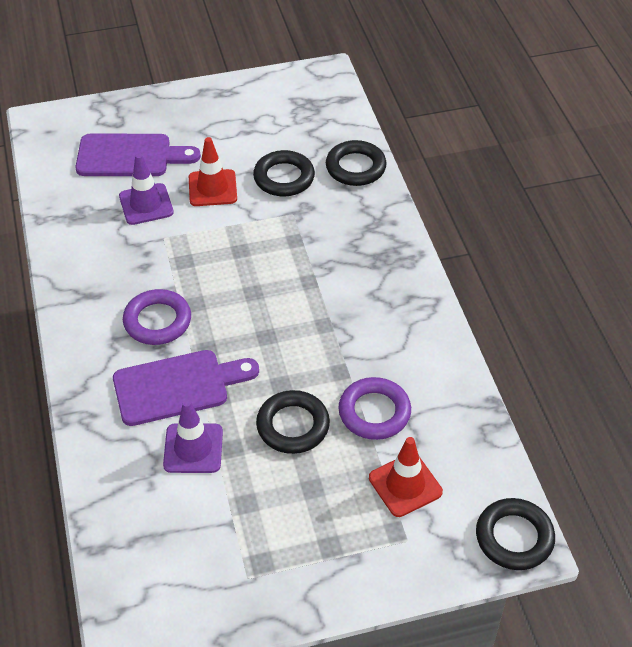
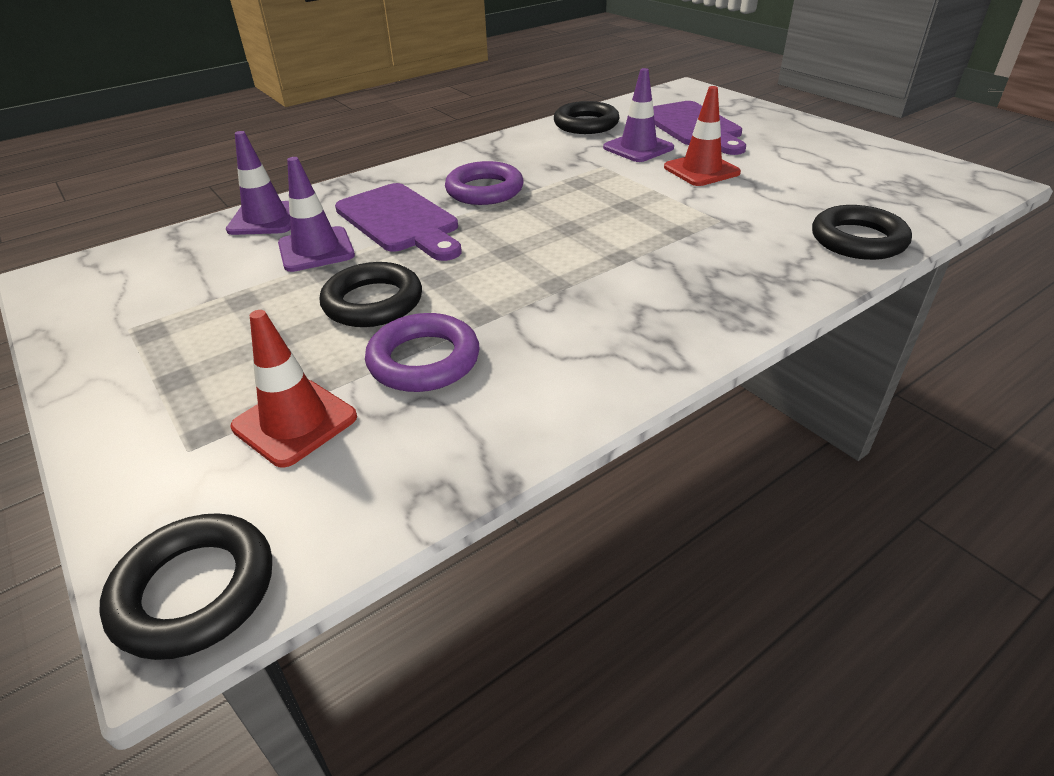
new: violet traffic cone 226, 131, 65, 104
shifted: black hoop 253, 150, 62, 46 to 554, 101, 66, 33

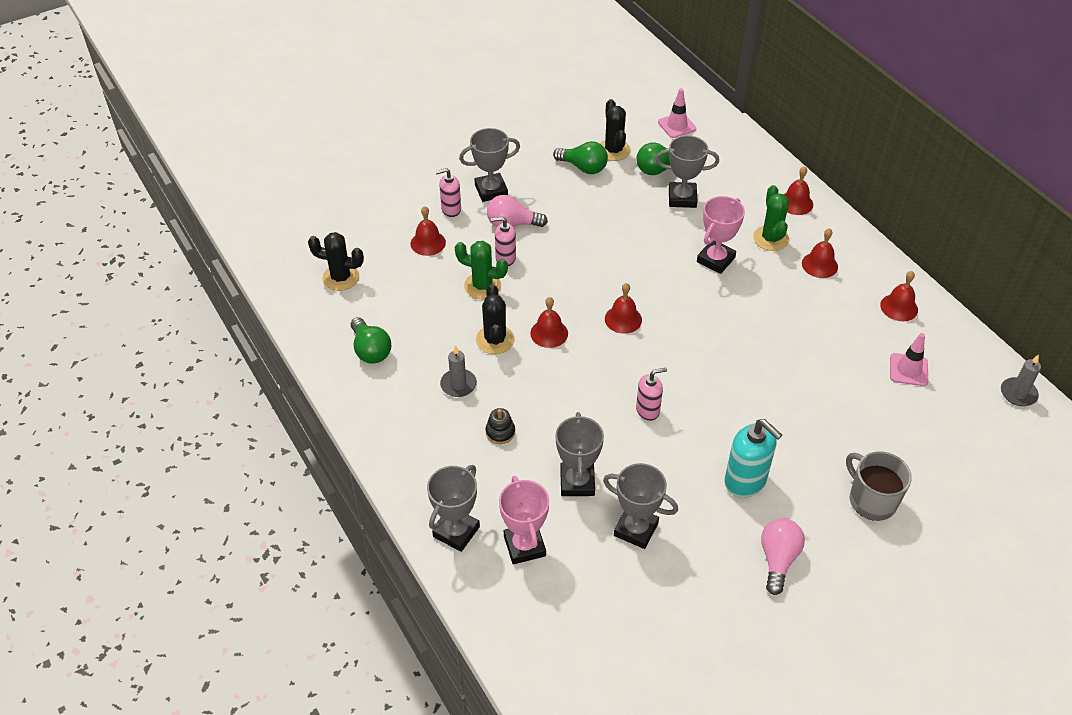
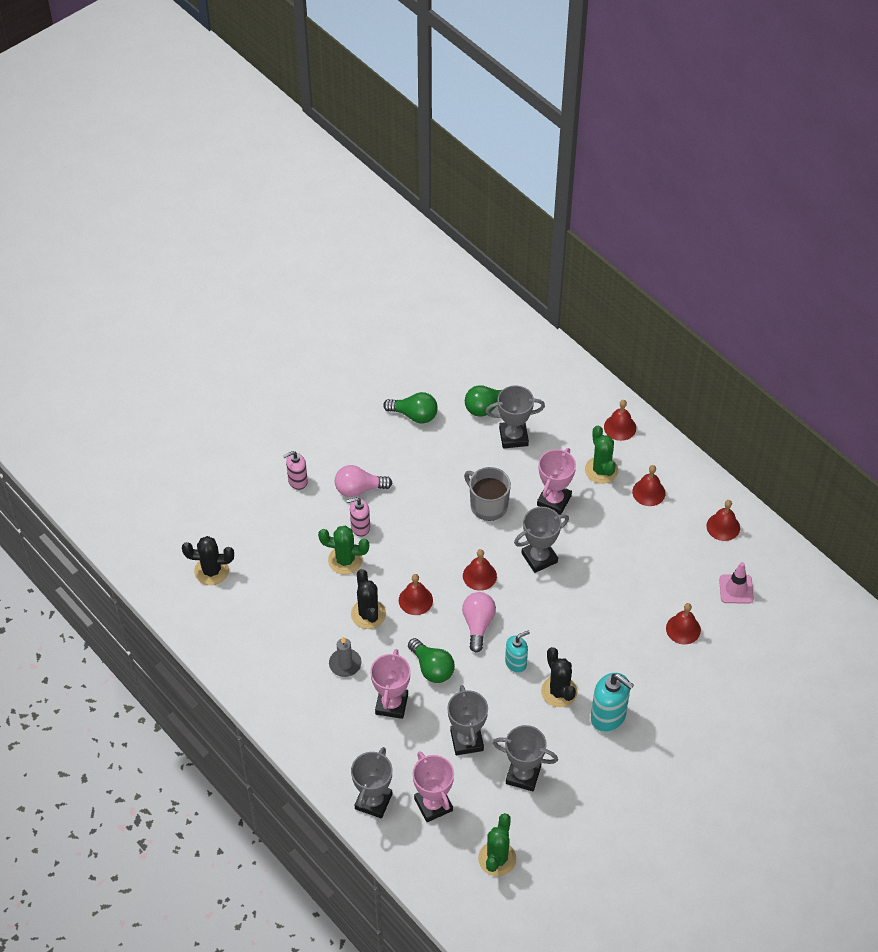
gone: rosy traffic cone 658, 88, 38, 50; ash-grey candle 1001, 354, 40, 52
new: leaf-green prickly plant 478, 813, 38, 63
shifted: leaf-green bulb 351, 317, 40, 47 to 408, 638, 47, 45; scarlet school bell 411, 206, 35, 50 to 666, 603, 35, 41; ash-grey award cup 459, 128, 61, 74 to 514, 507, 55, 66; black prickly plant 600, 99, 31, 62 to 541, 647, 36, 60; rosy bulb 761, 518, 44, 77 to 462, 592, 34, 61; ash-grey mug 846, 451, 66, 70 to 464, 467, 47, 54
swapped: black ring stacker 486, 408, 29, 36 to rosy award cup 370, 649, 41, 70
repainted: rosy pump bottle 636, 368, 31, 53 to turquoise pump bottle 505, 630, 25, 43

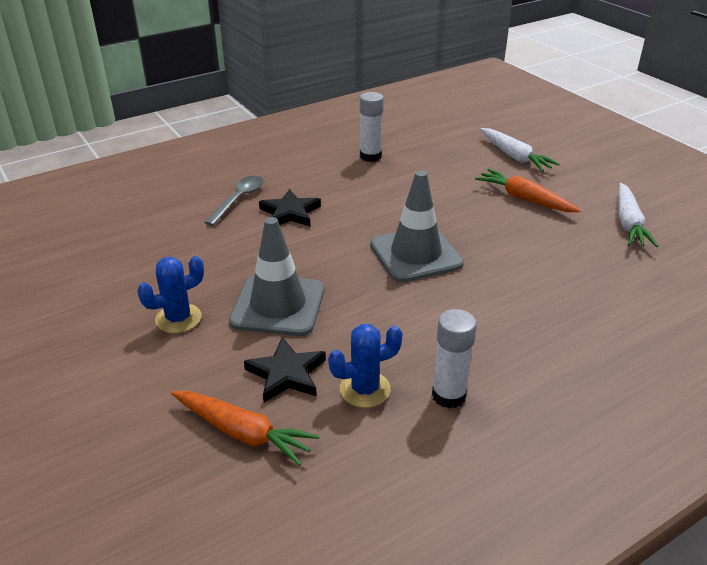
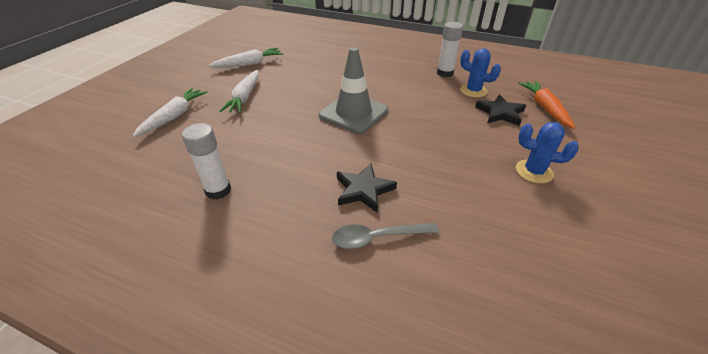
gone: ash-grey traffic cone 229, 217, 95, 119
repainted: orange carrot 475, 169, 106, 43 to snow-white carrot 220, 70, 39, 43

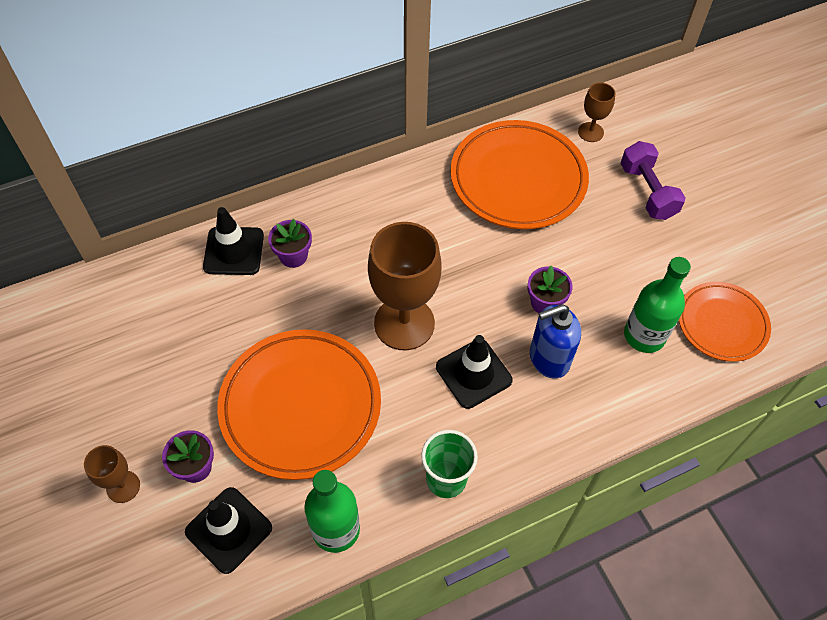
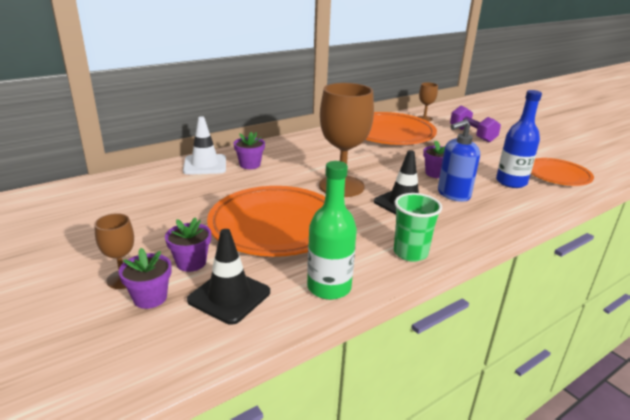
new: violet potted plant 119, 248, 53, 61
repainted: black traffic cone 203, 207, 61, 68 to snow-white traffic cone 183, 116, 43, 59; leaf-green flask 624, 257, 67, 96 to blue flask 496, 90, 46, 98

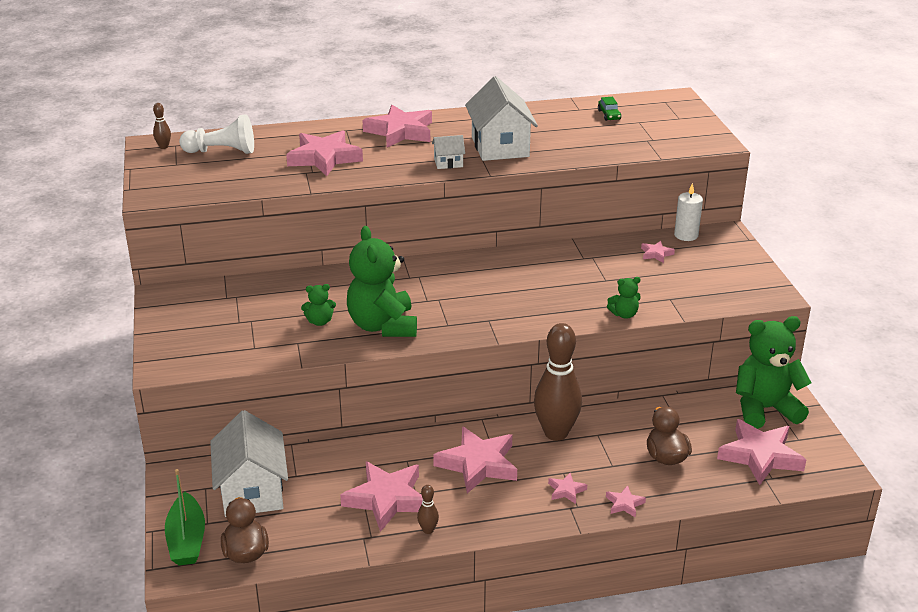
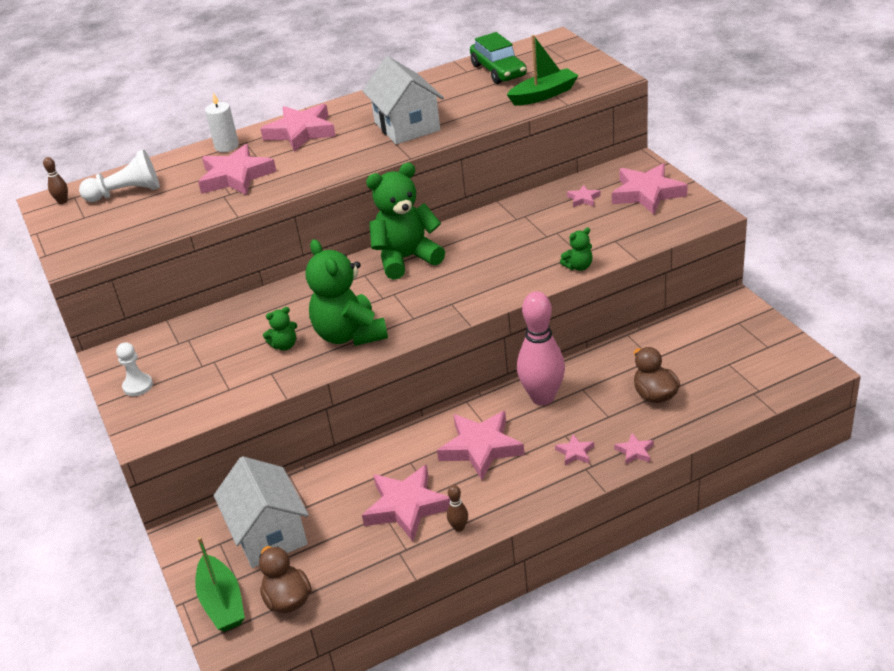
gone: snow-white cottage 432, 135, 33, 34
new: snow-white game pawn 116, 342, 37, 54; leaf-green toy boat 507, 35, 72, 71
shifted: snow-white candle 674, 183, 29, 58 to 205, 92, 34, 60; rosy star shape 717, 419, 89, 66 to 612, 163, 76, 51; leaf-green stuffed bear 736, 316, 76, 113 to 366, 163, 79, 117
repainted: brown tenpin 534, 323, 48, 118 to rosy tenpin 517, 291, 48, 114
scaled: leaf-green toy car 598, 97, 23, 24 = 470, 32, 57, 52 x2.03

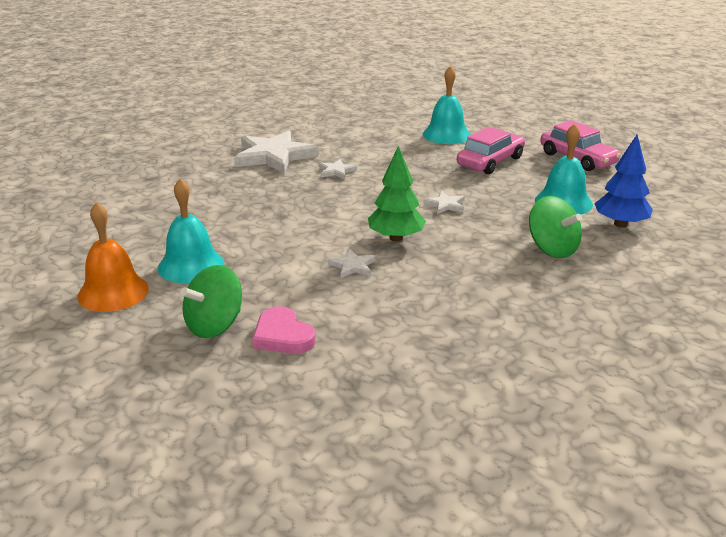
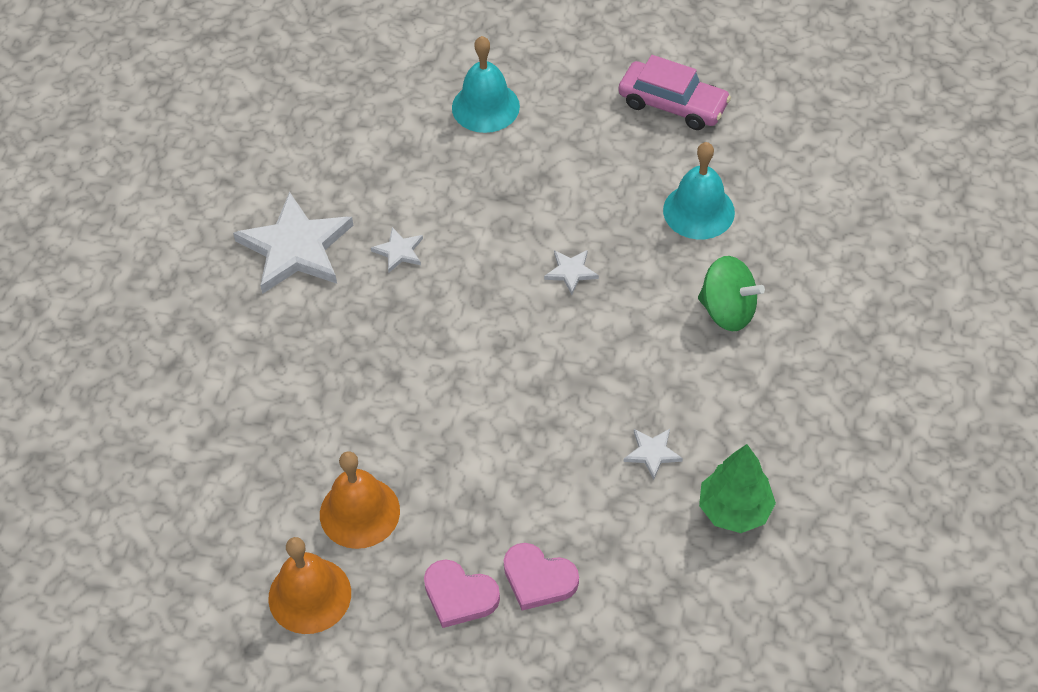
gone: rosy toy car 457, 127, 68, 47; blue fir tree 594, 134, 59, 94
shifted: snow-white star shape 328, 249, 48, 29 to 624, 429, 59, 51; leaf-green fir tree 368, 146, 58, 96 to 699, 444, 77, 89
swapped: leaf-green spinning top 180, 265, 62, 73 to rosy heart 424, 559, 76, 69
repainted: turquoise school bell 158, 179, 66, 104 to orange school bell 320, 451, 80, 98

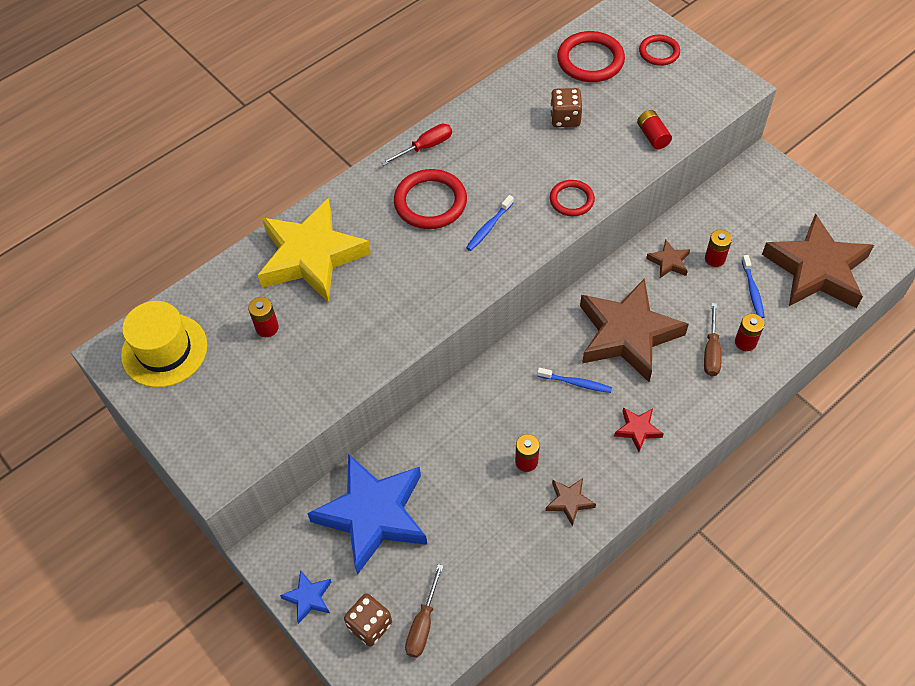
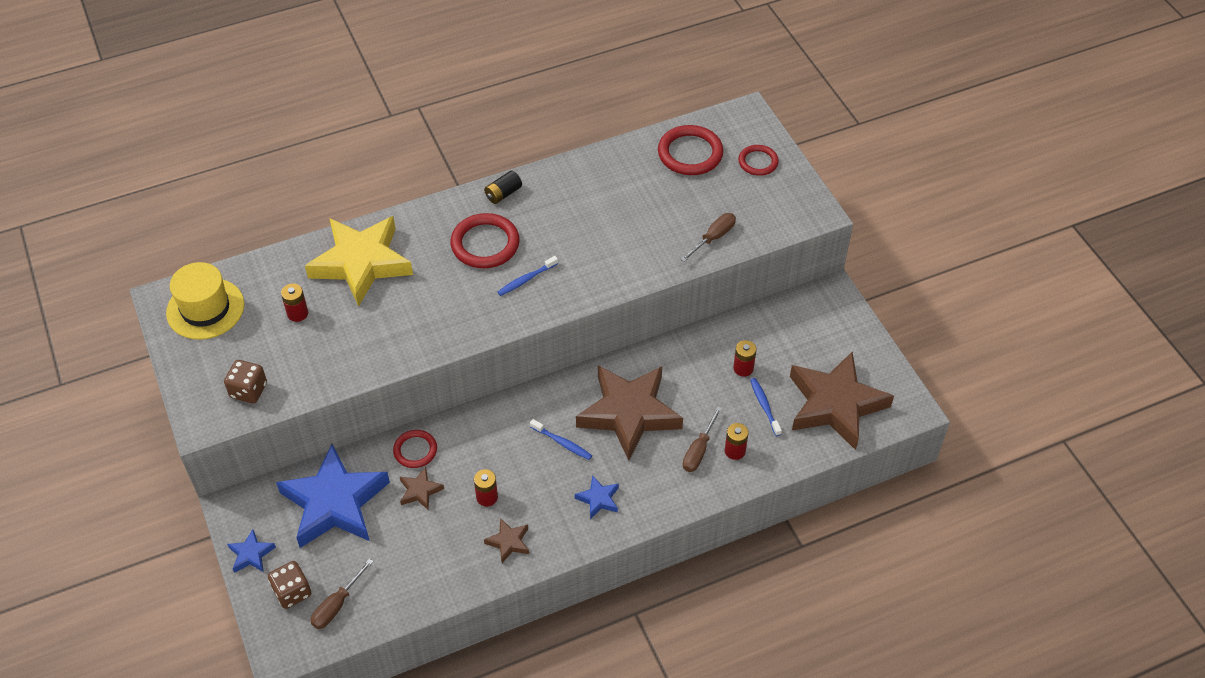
shifted: brown game die 550, 88, 33, 39 to 224, 360, 43, 44; scarlet hoop 550, 180, 45, 36 to 393, 430, 44, 38; brown star shape 646, 239, 44, 39 to 400, 467, 44, 43
swapped: scarlet screwdriver 381, 124, 71, 42 to black power cell 484, 170, 38, 34; scarlet power cell 637, 110, 35, 40 to brown screwdriver 680, 213, 56, 49
repainted: scarlet star shape 614, 407, 50, 45 to blue star shape 575, 475, 44, 44
rotated: blue toothbrush 742, 255, 22, 63 = 750, 378, 32, 58 150 degrees clockwise

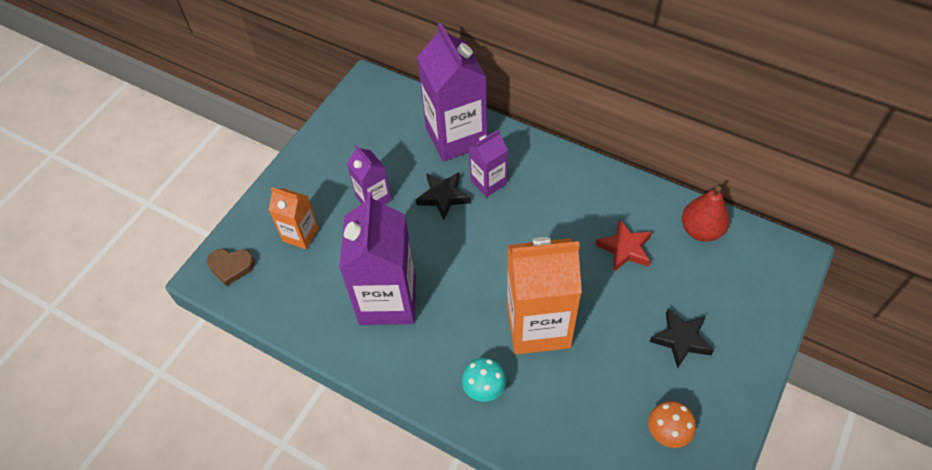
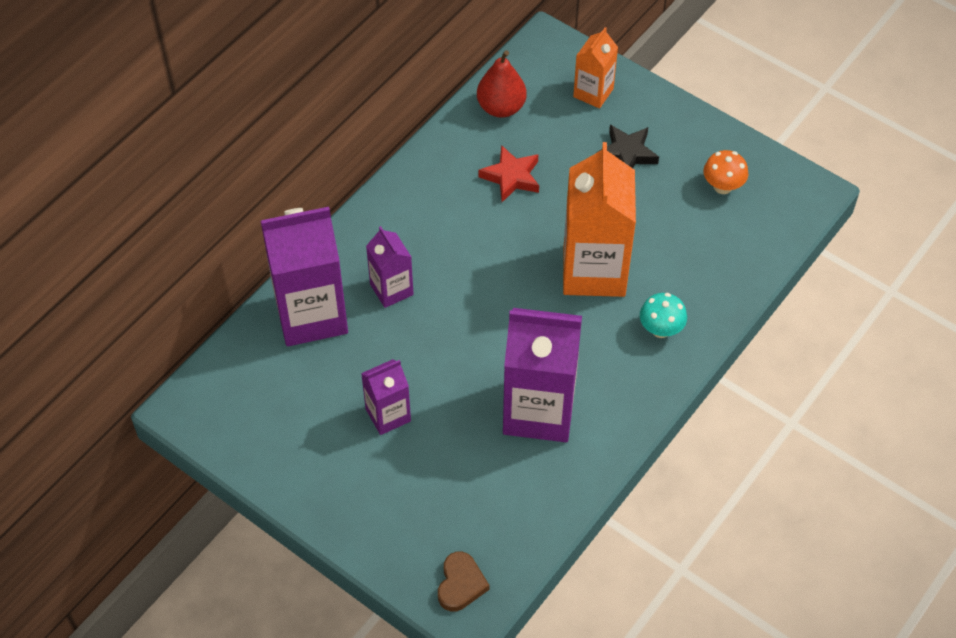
gone: black star shape 416, 172, 55, 48
shifted: orange carton 269, 187, 50, 62 to 573, 27, 45, 81

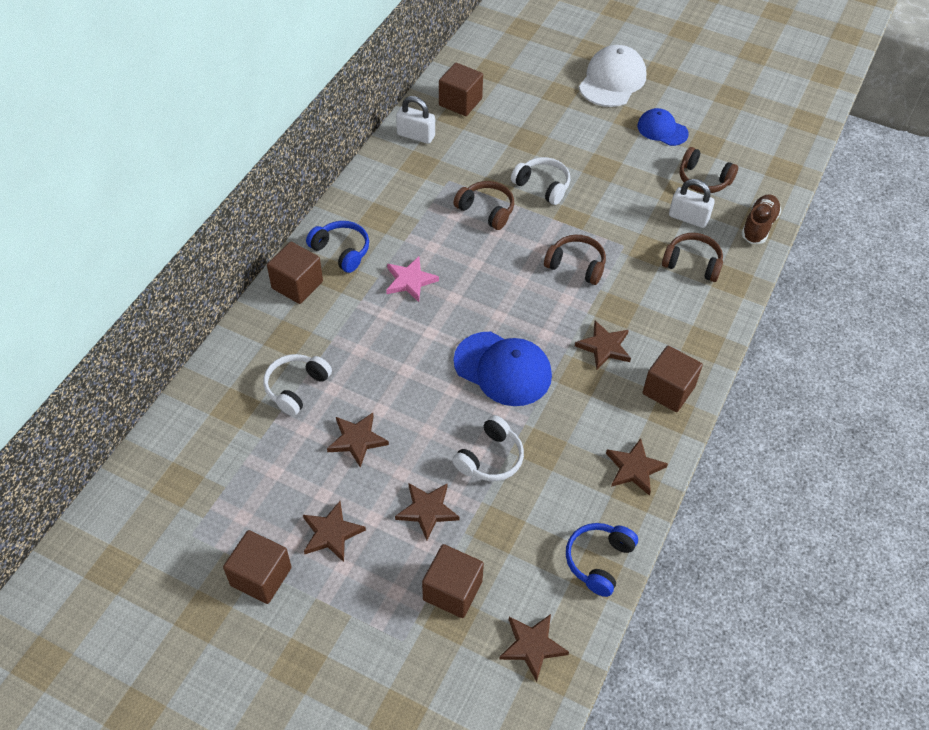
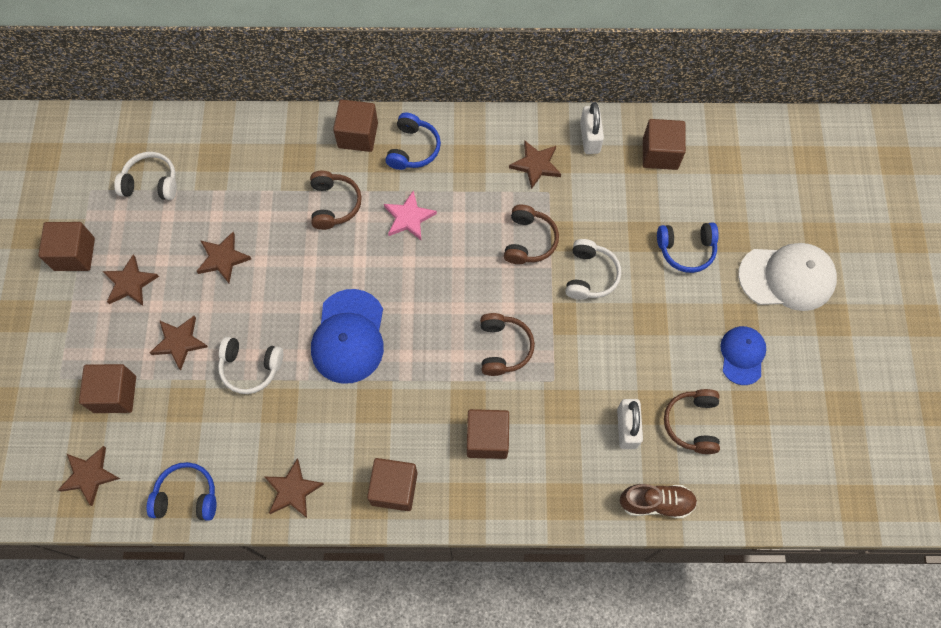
new: brown block 467, 409, 42, 50; blue headset 657, 222, 62, 51
shifted: snow-white headset 264, 354, 68, 62 to 114, 152, 63, 48; brown star shape 575, 320, 56, 50 to 509, 141, 52, 48; brown headset 662, 233, 61, 49 to 310, 171, 52, 59

